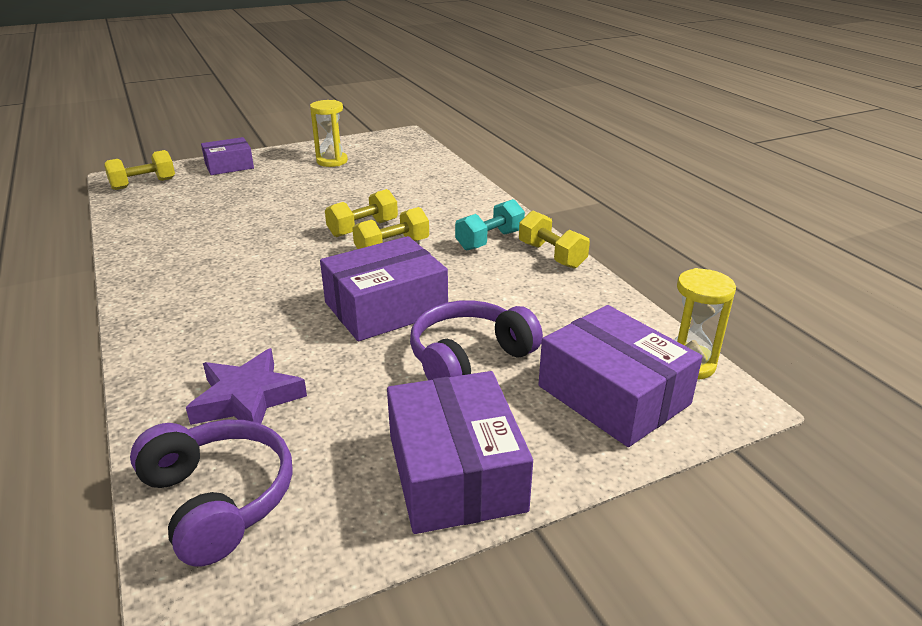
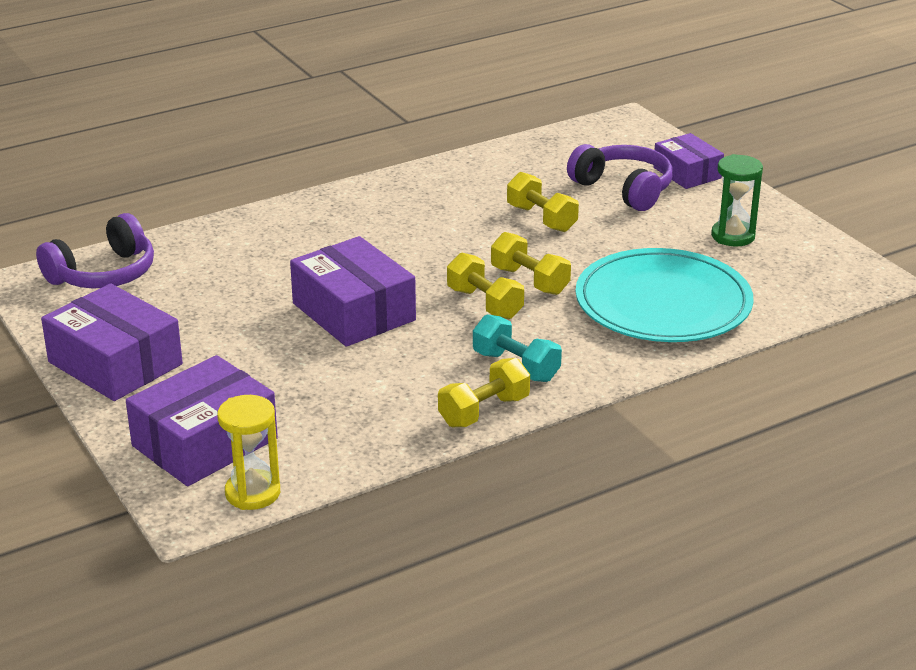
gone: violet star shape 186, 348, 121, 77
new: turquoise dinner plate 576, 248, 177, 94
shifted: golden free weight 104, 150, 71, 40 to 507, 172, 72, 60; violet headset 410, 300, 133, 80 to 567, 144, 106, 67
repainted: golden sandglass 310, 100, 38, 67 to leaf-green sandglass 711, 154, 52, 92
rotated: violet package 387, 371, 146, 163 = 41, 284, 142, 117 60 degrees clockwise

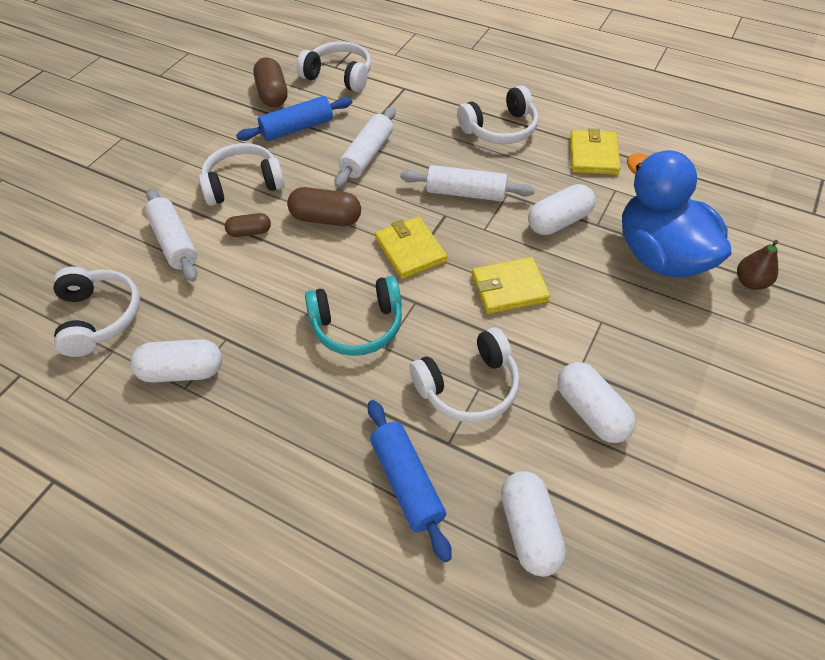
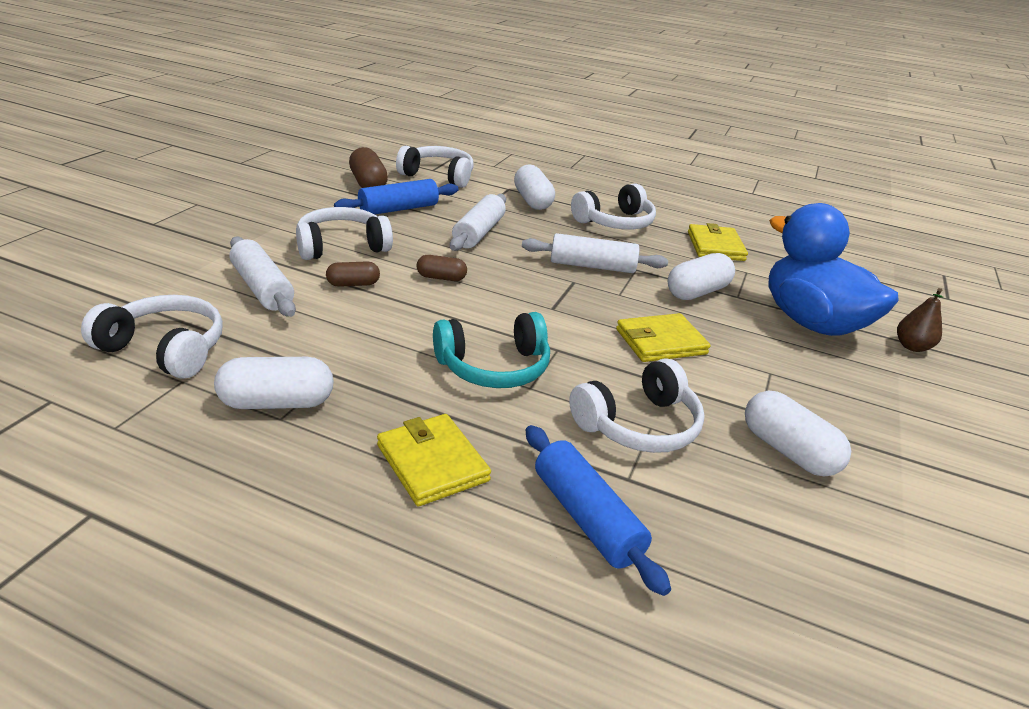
shifted: golden card wallet 375, 216, 72, 63 to 377, 414, 114, 92; snow-white capsule 501, 471, 65, 106 to 514, 164, 41, 46
rotated: snow-white headset 53, 267, 87, 90 = 81, 295, 142, 84 45 degrees counterclockwise
scaled: brown capsule 287, 187, 74, 39 = 417, 255, 50, 26 x0.60

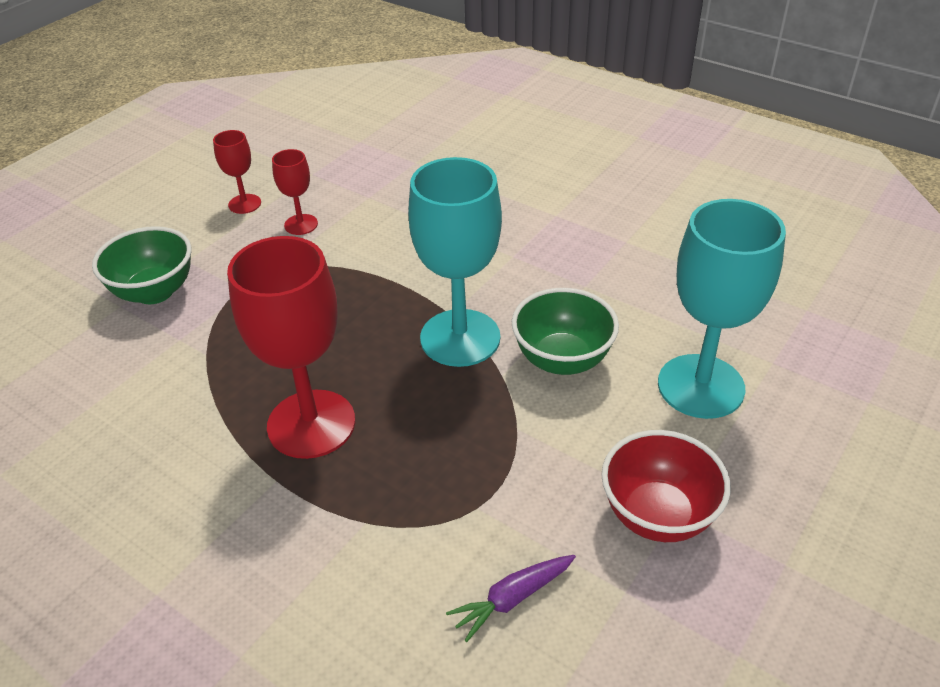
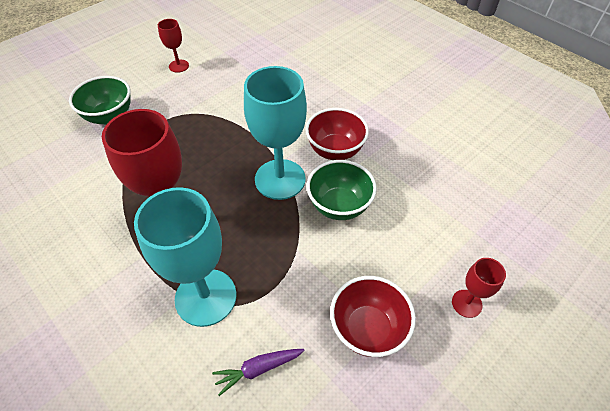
new: scarlet serving bowl 305, 108, 64, 52
shifted: scarlet wine glass 272, 149, 46, 86 to 452, 258, 54, 60; turquoise wine glass 658, 199, 128, 220 to 134, 187, 102, 140

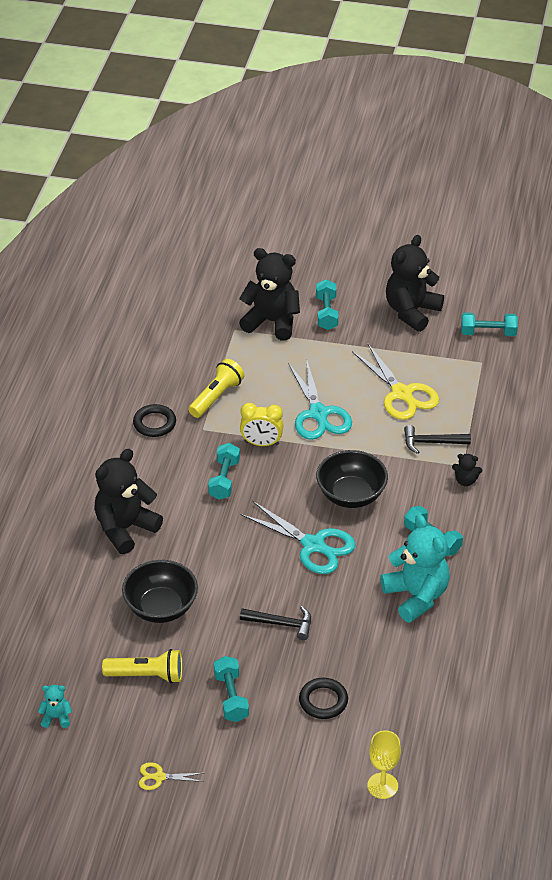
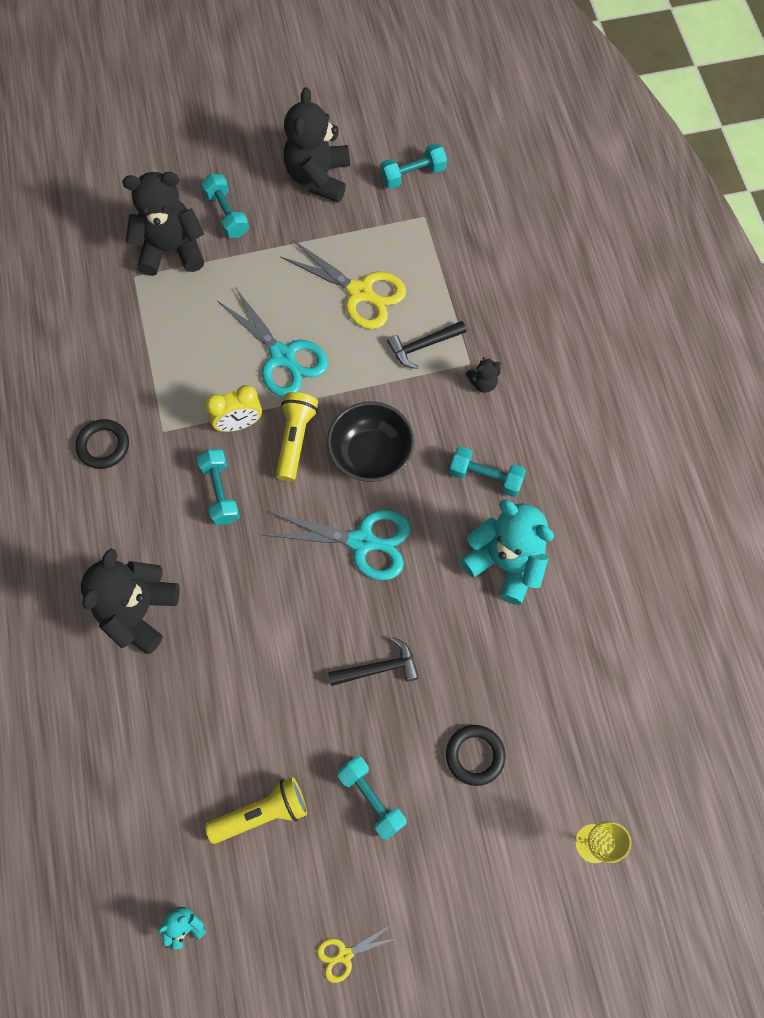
gone: black serving bowl 122, 560, 76, 63
shifted: golden torch 188, 359, 57, 59 to 276, 392, 42, 89

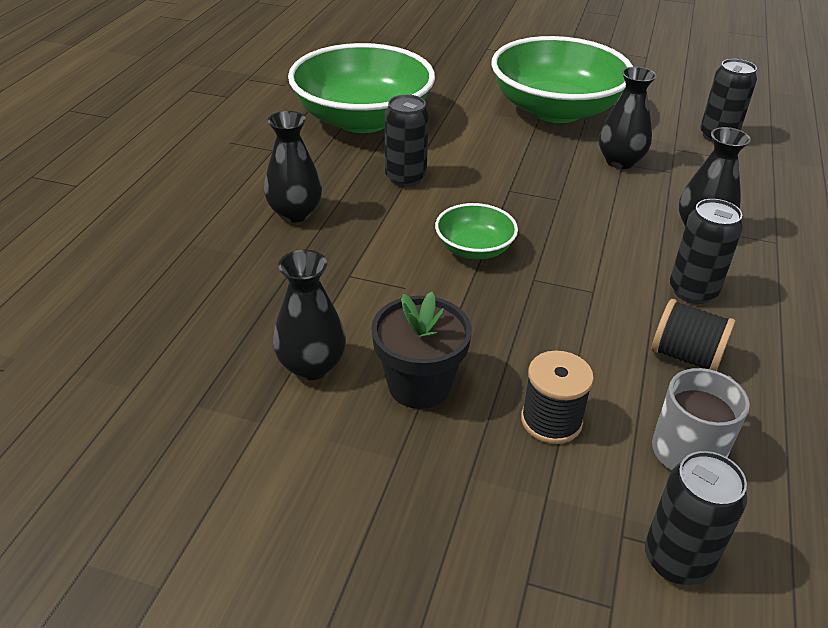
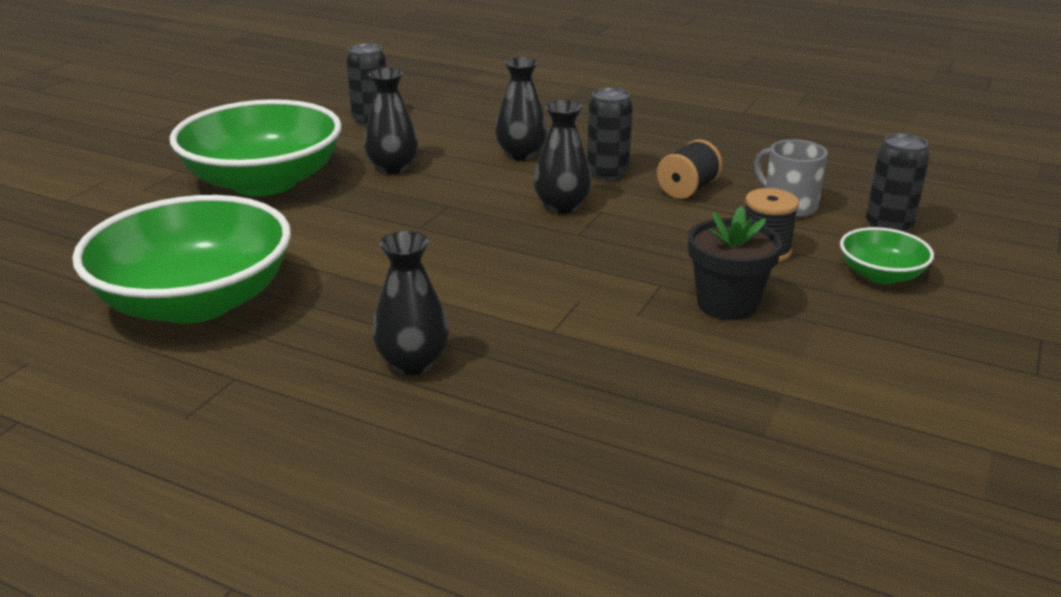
gone: black can 385, 94, 44, 93
shifted: black tall vase 273, 250, 73, 130 to 533, 100, 59, 114; leaf-green serving bowl 435, 203, 83, 57 to 840, 227, 94, 57

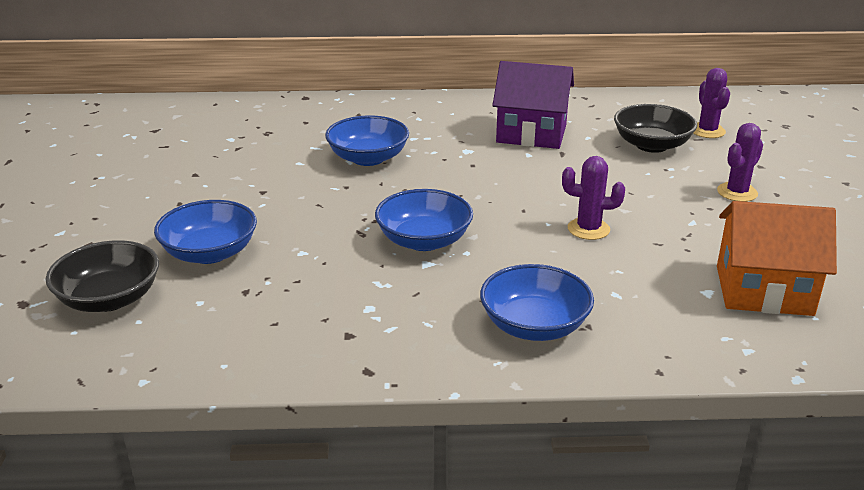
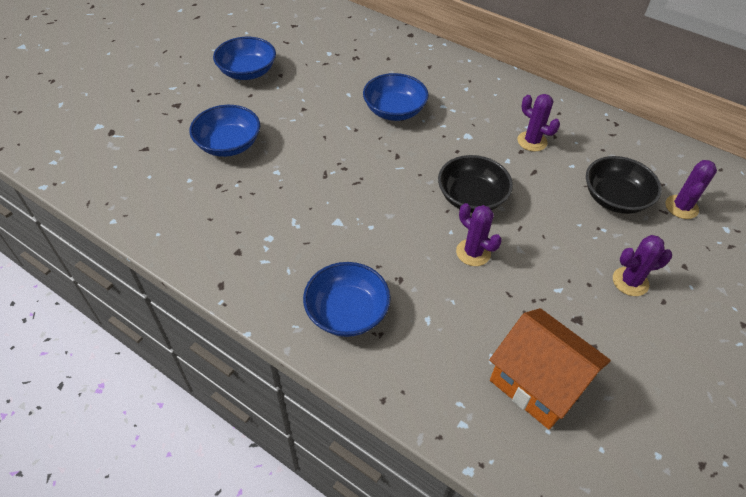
shifted: black serving bowl 46, 240, 113, 72 to 438, 155, 75, 58; blue serving bowl 375, 189, 98, 62 to 213, 37, 63, 43
swapped: violet cottage 492, 61, 82, 88 to violet prickly plant 518, 94, 42, 58

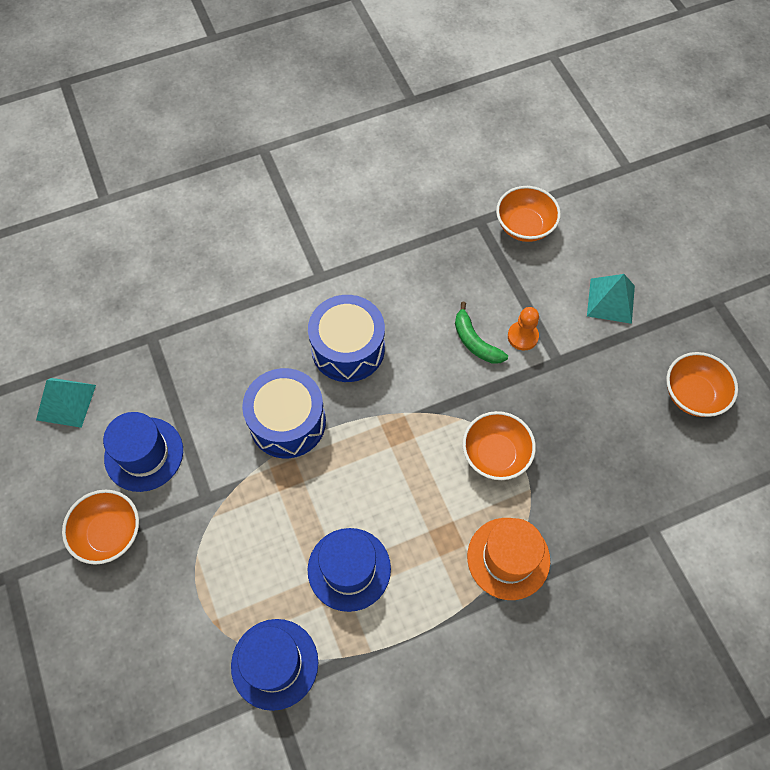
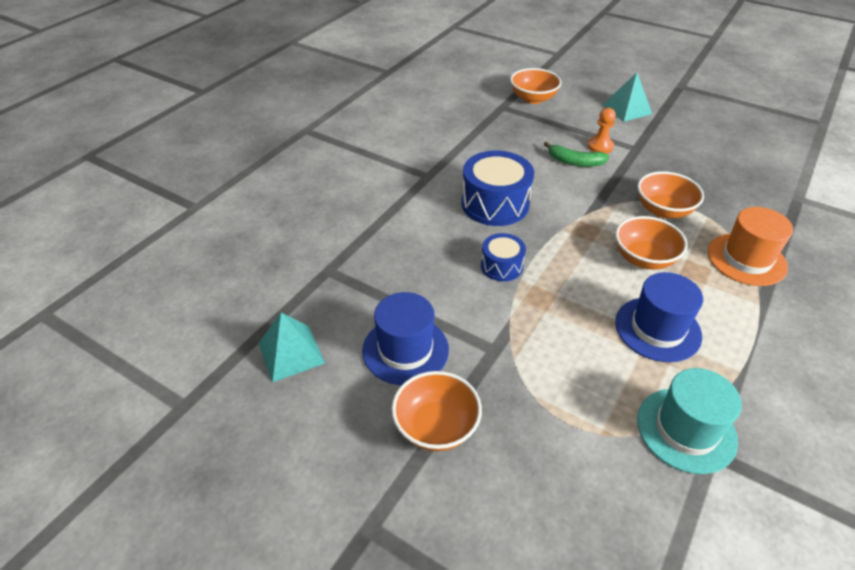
shifted: orange serving bowl 666, 352, 72, 65 to 615, 216, 73, 54
repainted: blue top hat 231, 619, 87, 92 to turquoise top hat 637, 368, 105, 106
scaled: blue toy drum 242, 368, 84, 90 = 481, 233, 45, 48 x0.56

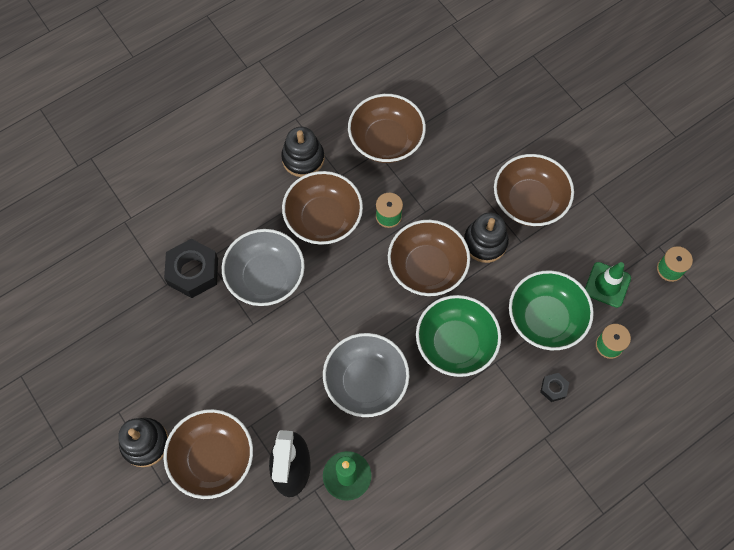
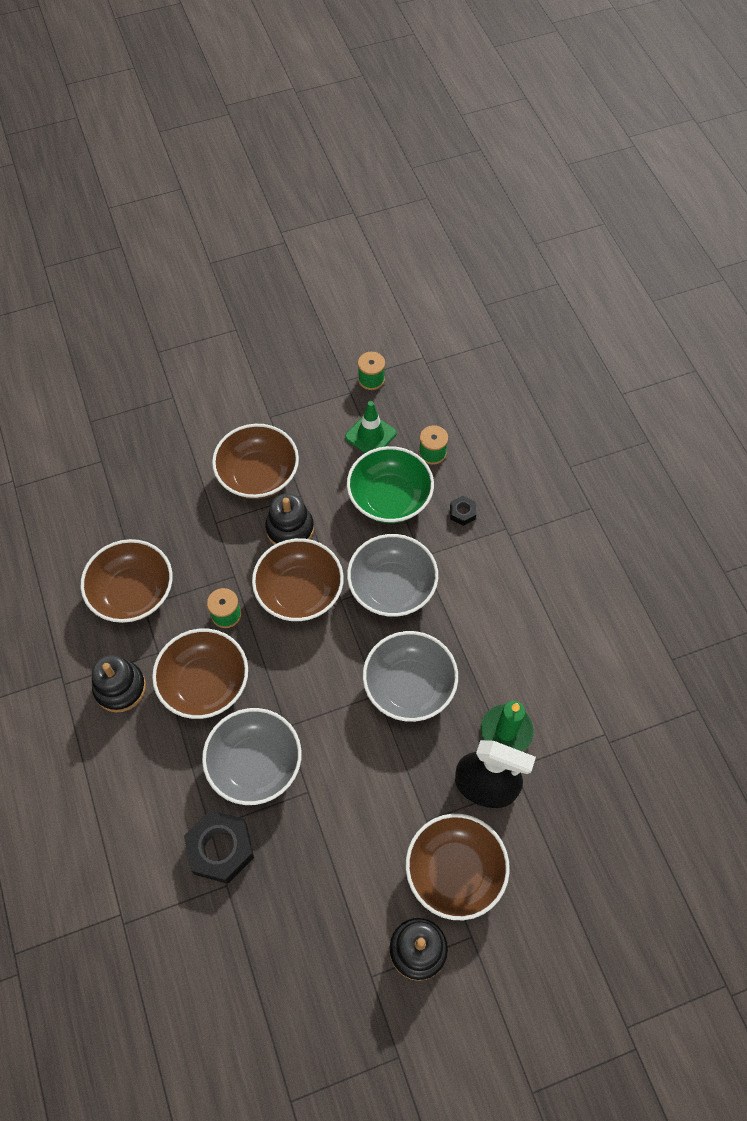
repainted: leaf-green serving bowl 416, 295, 85, 82 to ash-grey serving bowl 347, 534, 91, 83

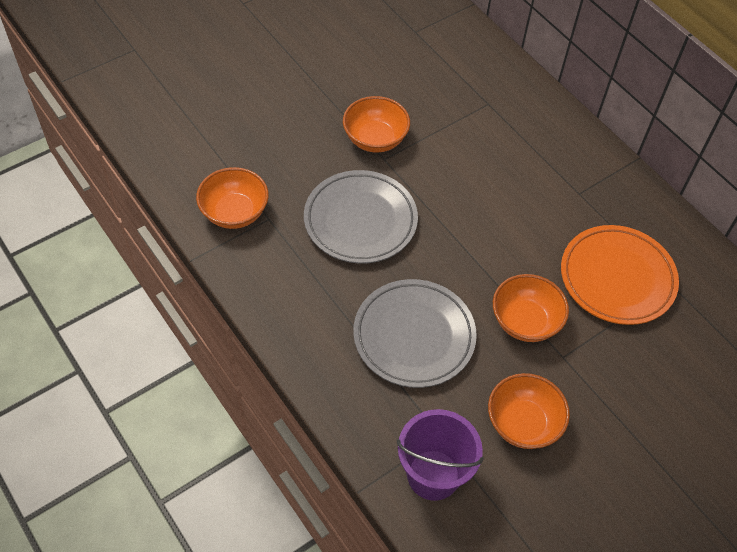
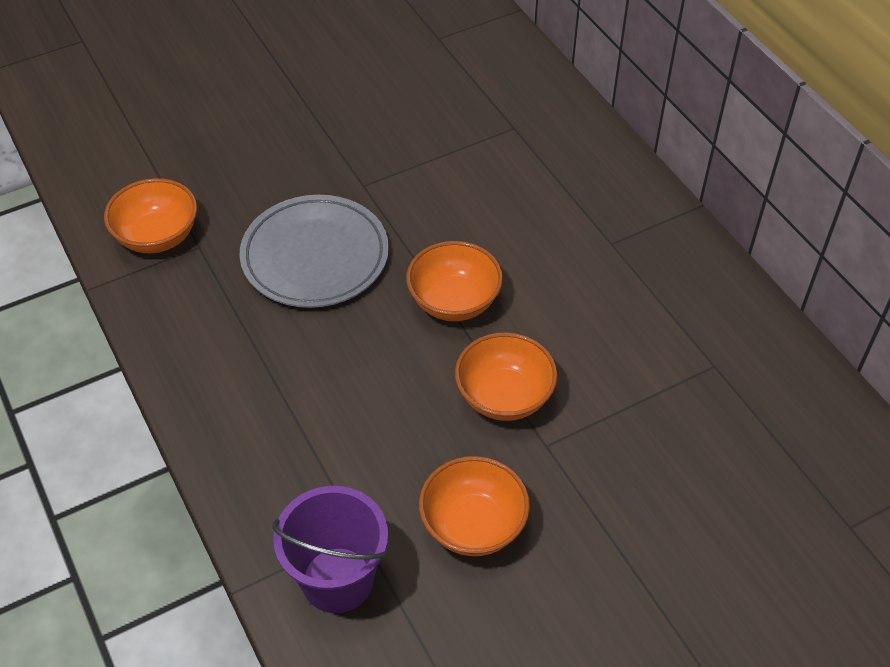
gone: ash-grey dinner plate 353, 279, 124, 109; orange dinner plate 561, 225, 118, 100
shifted: orange serving bowl 343, 96, 67, 57 to 406, 241, 97, 80

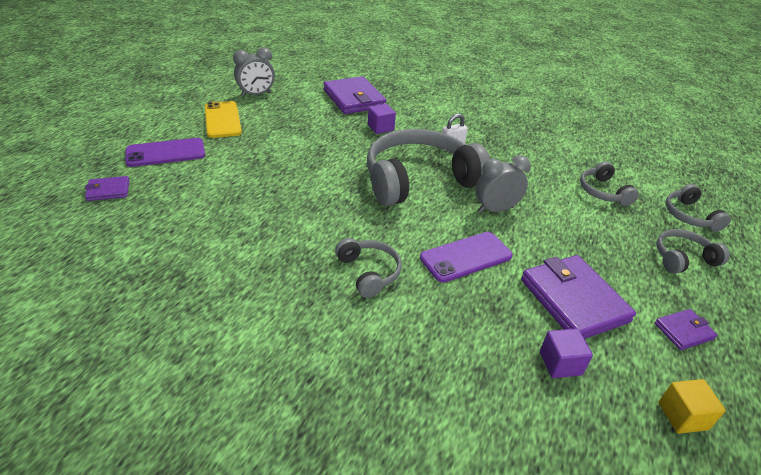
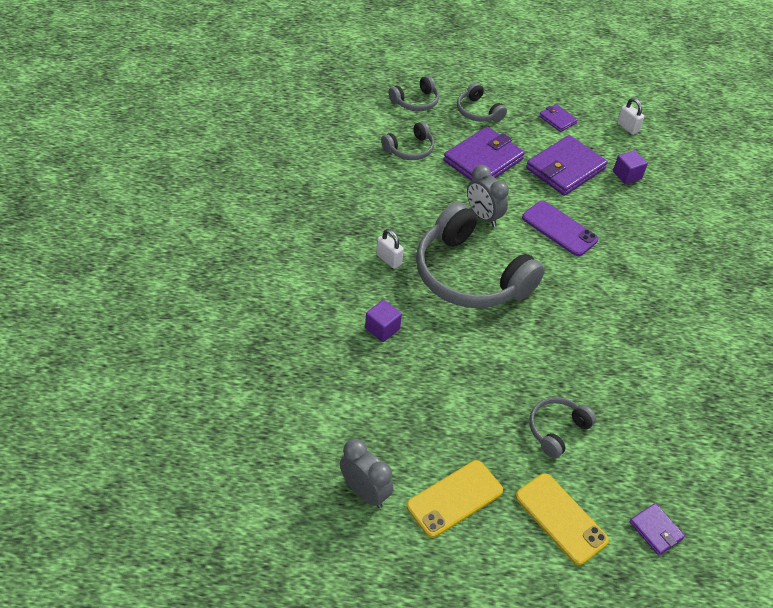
shifted: violet card wallet 324, 76, 63, 38 to 443, 127, 82, 53; ash-grey headset 335, 238, 67, 60 to 529, 397, 67, 61
swapped: golden block 659, 379, 67, 55 to snow-white small lock 617, 98, 27, 37
repainted: violet phone 125, 138, 80, 29 to golden phone 516, 473, 93, 92

